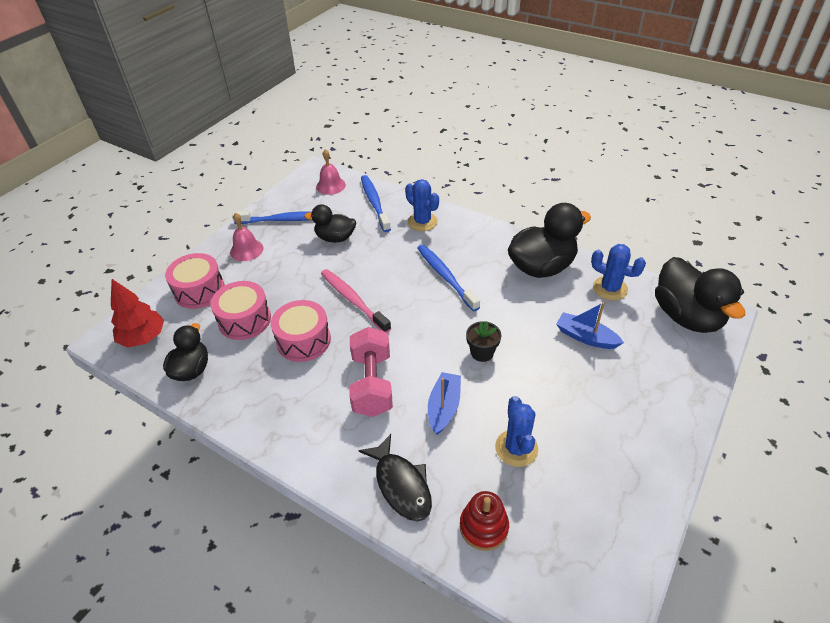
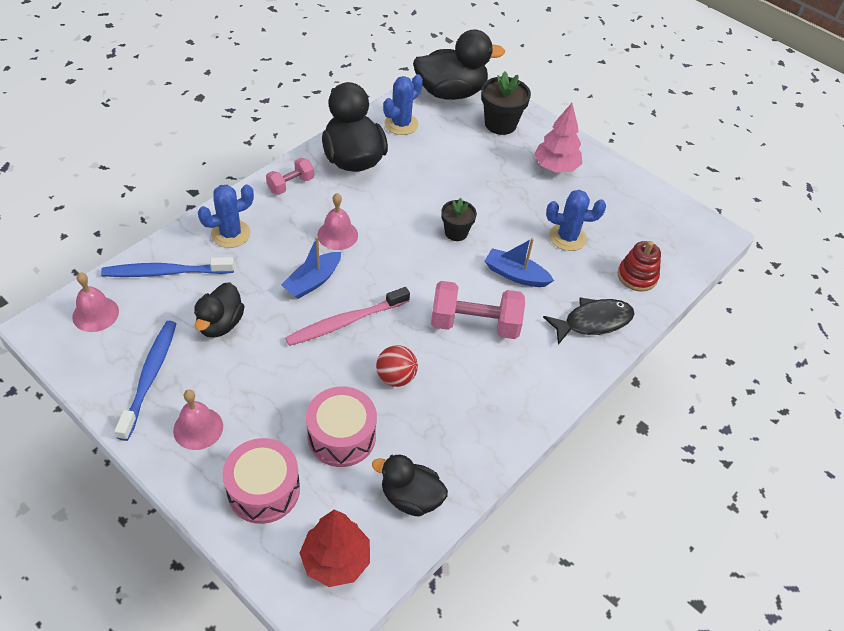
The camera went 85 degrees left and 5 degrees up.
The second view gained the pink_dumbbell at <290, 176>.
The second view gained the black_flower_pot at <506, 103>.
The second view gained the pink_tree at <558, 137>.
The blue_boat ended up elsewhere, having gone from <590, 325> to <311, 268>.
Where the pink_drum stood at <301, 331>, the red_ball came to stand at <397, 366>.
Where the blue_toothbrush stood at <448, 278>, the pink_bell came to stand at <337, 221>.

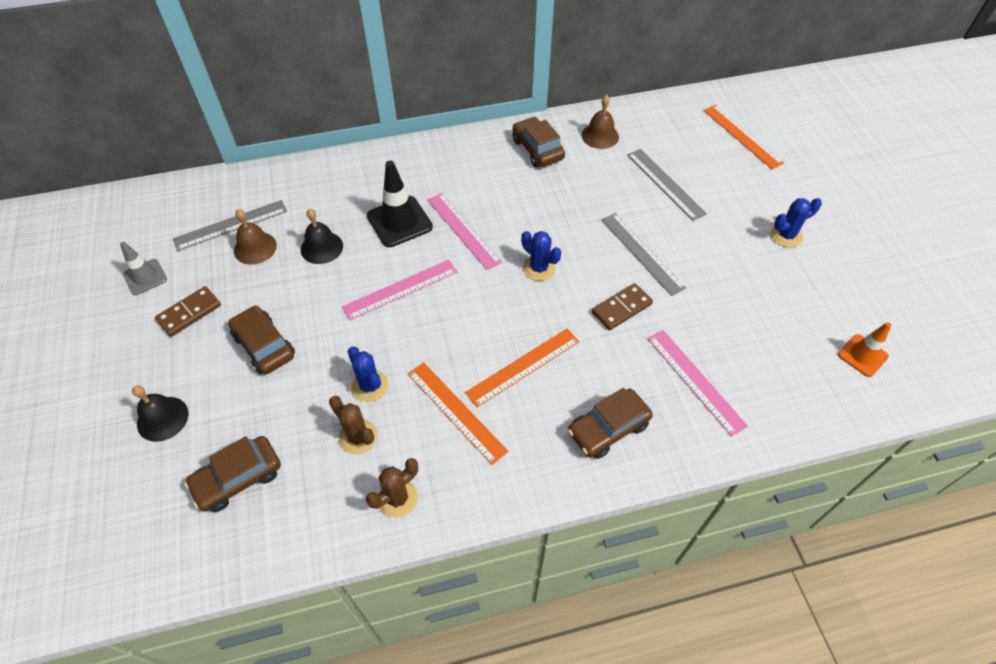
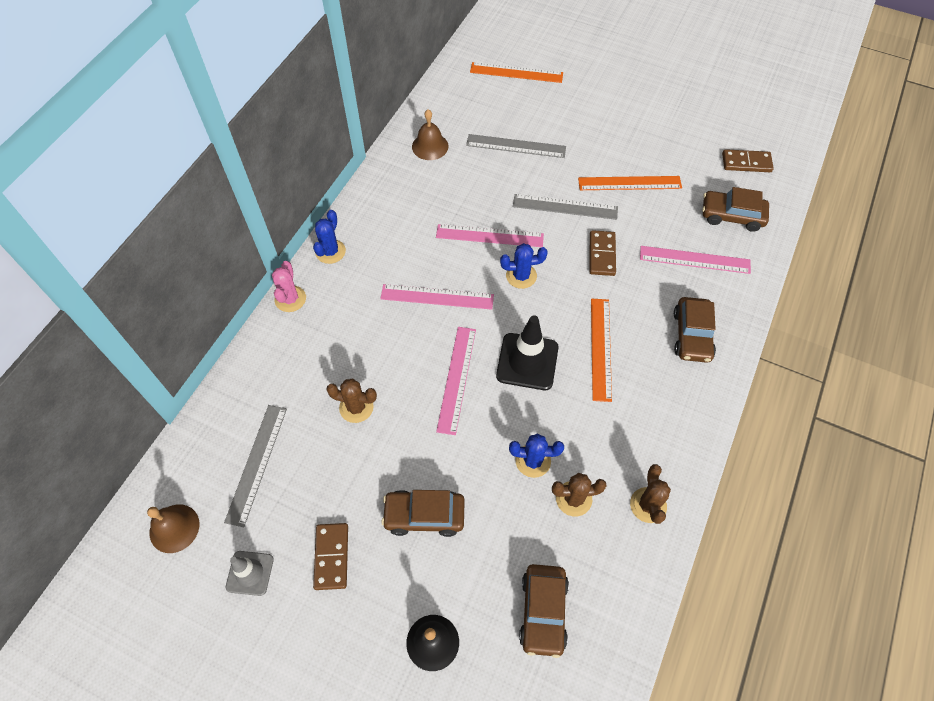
The camera went 50 degrees left and 5 degrees up.
The second view gained the pink_cactus at <289, 286>.
The second view gained the pink_ruler at <490, 235>.
The brown_bell ended up elsewhere, having gone from <255, 237> to <173, 528>.
The black_traffic_cone ended up elsewhere, having gone from <400, 204> to <527, 352>.
The orange_ruler ended up elsewhere, having gone from <458, 413> to <630, 183>.
The brown_car ended up elsewhere, having gone from <539, 142> to <735, 209>.
The blue_cactus ended up elsewhere, having gone from <796, 222> to <329, 237>.
Where the black_bell stood at <322, 236>, the brown_cactus came to stand at <351, 400>.
Where the orange_traffic_cone stood at <864, 349>, the brown_domino came to stand at <748, 160>.

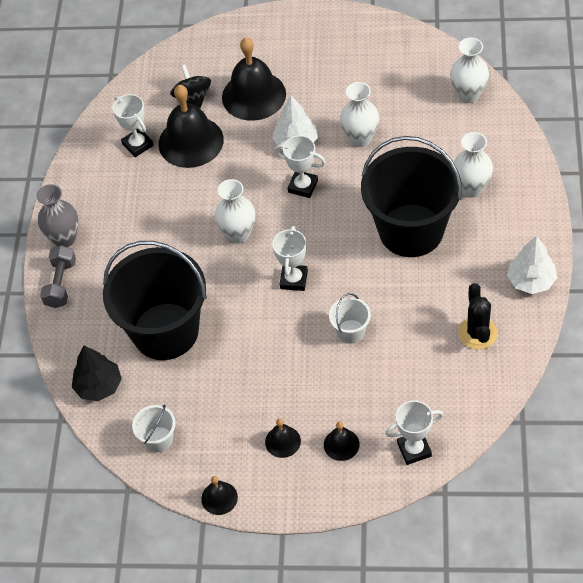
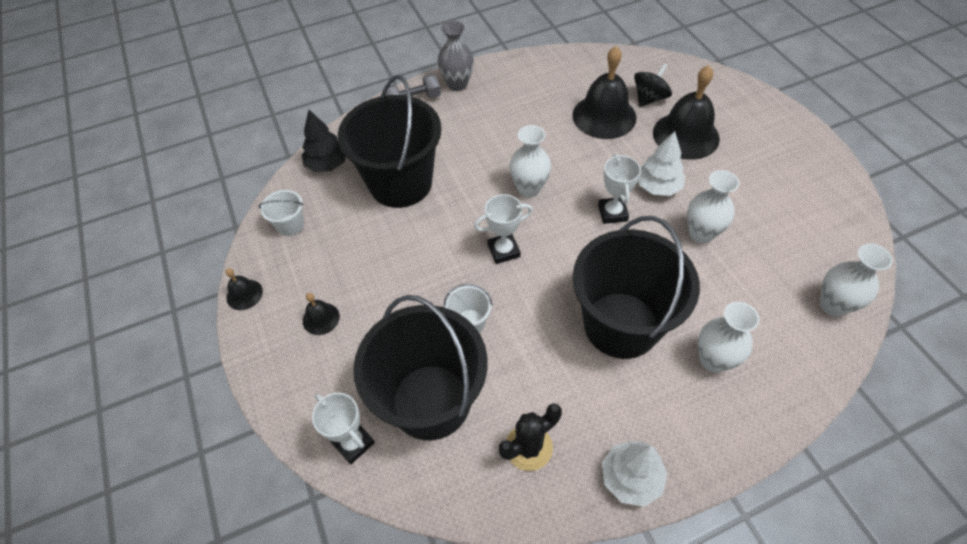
The camera went 60 degrees right and 0 degrees up.
The second view lost the white_trophy at <132, 125>.
The second view lost the black_bell at <342, 441>.
The second view gained the black_bucket at <420, 368>.

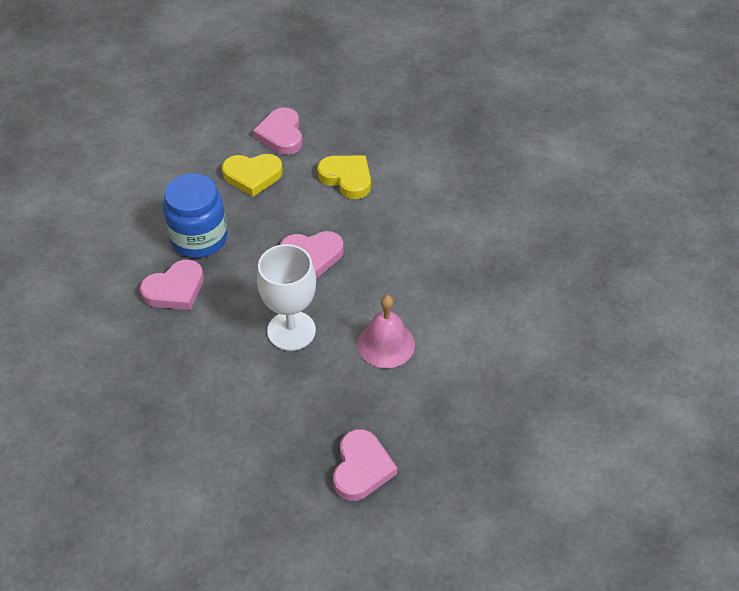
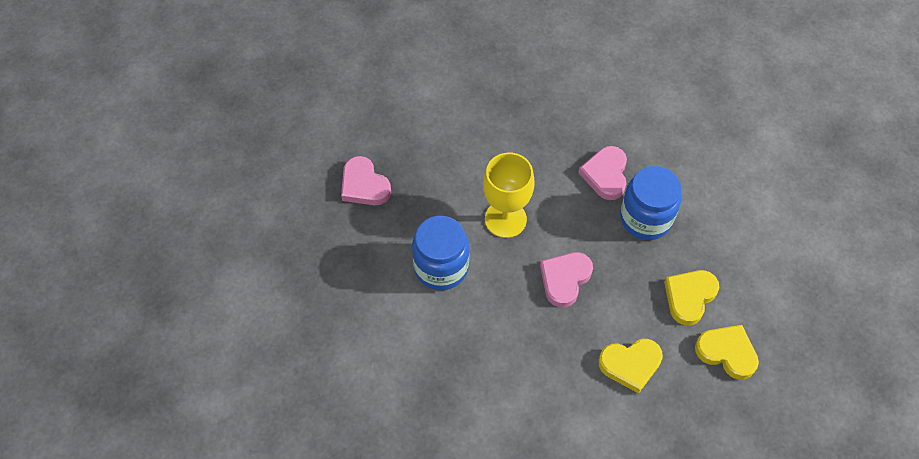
The camera went 130 degrees right and 10 degrees up.
Where the pink_bell stood at <386, 331>, the blue_jar came to stand at <440, 253>.
What was the pink_heart at <277, 131> turned into the yellow_heart at <727, 352>.
What was the white_goblet at <286, 297> turned into the yellow_goblet at <508, 195>.

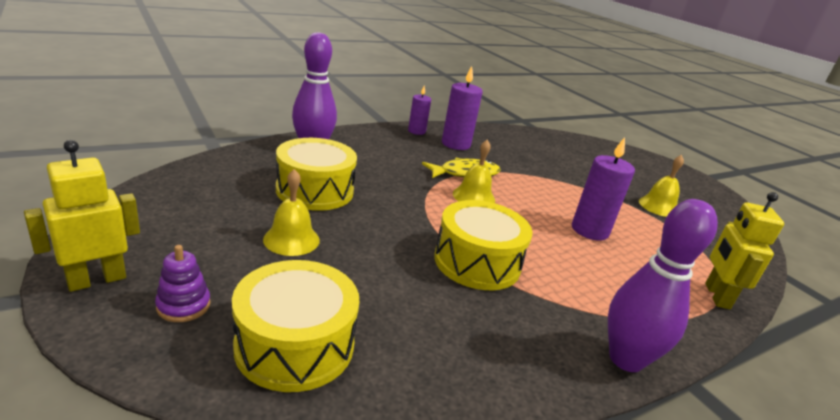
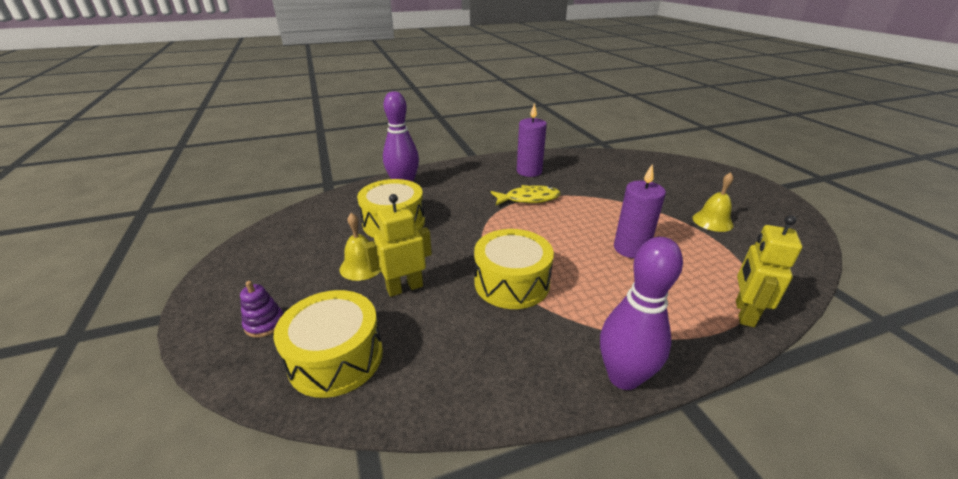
The camera went 15 degrees right and 5 degrees up.
The second view lost the purple_candle at <419, 110>.
The second view lost the yellow_bell at <474, 171>.
The yellow_robot ended up elsewhere, having gone from <82, 216> to <398, 245>.

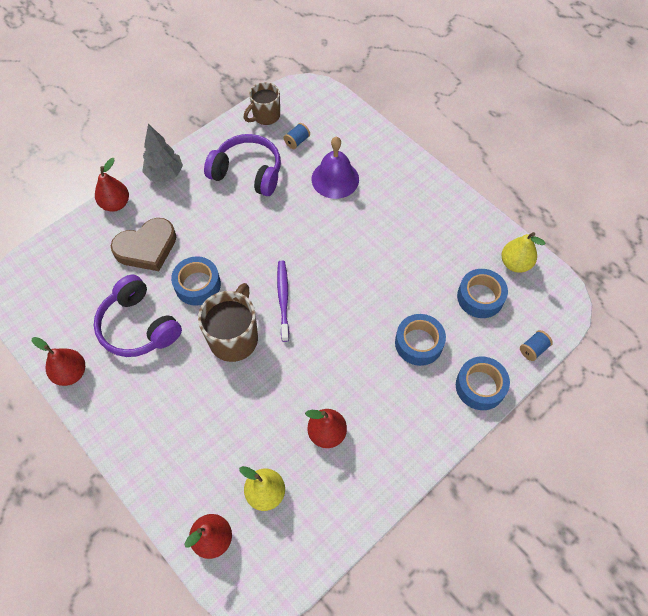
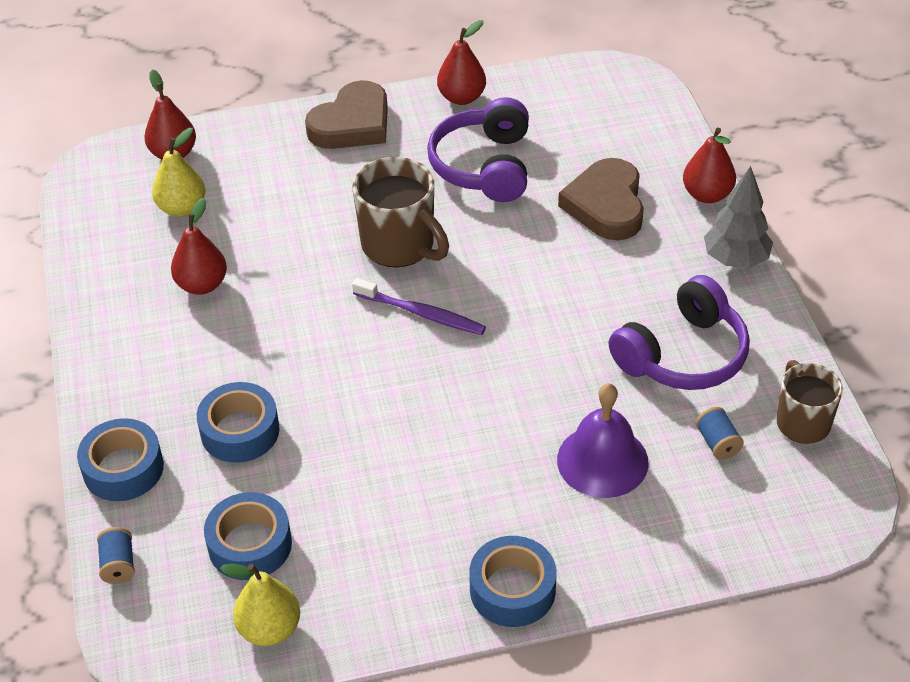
The camera went 120 degrees right and 15 degrees down.
The second view gained the brown_heart at <346, 114>.
The blue_tape ended up elsewhere, having gone from <196, 281> to <512, 581>.
The purple_headphones at <138, 316> ended up facing another way, 75 degrees counterclockwise from before.

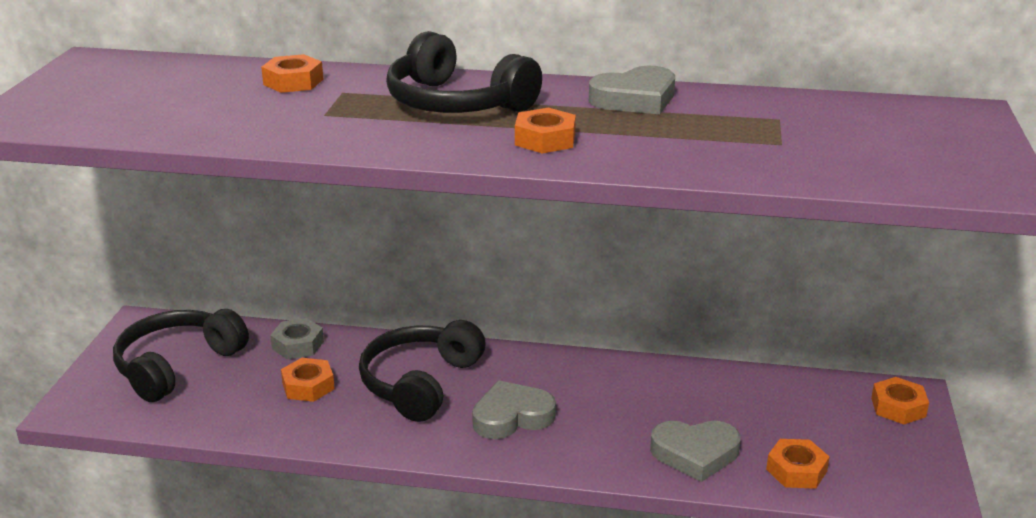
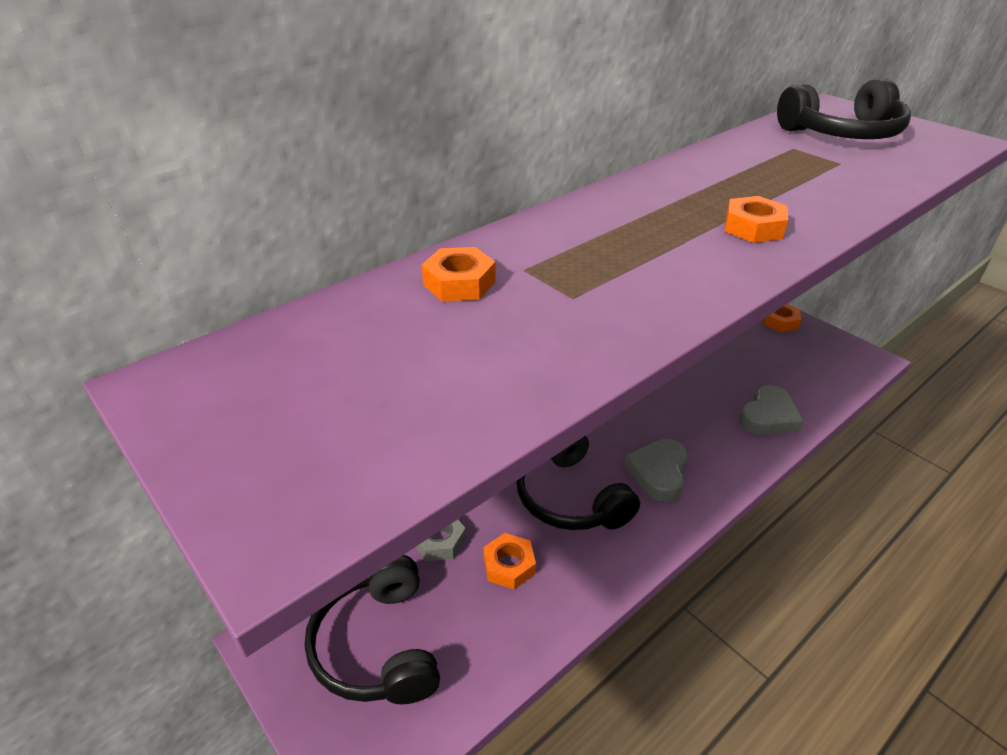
The camera went 50 degrees left and 10 degrees up.
The second view lost the grey_heart at <632, 90>.
The second view lost the orange_nut at <798, 464>.
The black_headphones ended up elsewhere, having gone from <464, 72> to <844, 109>.

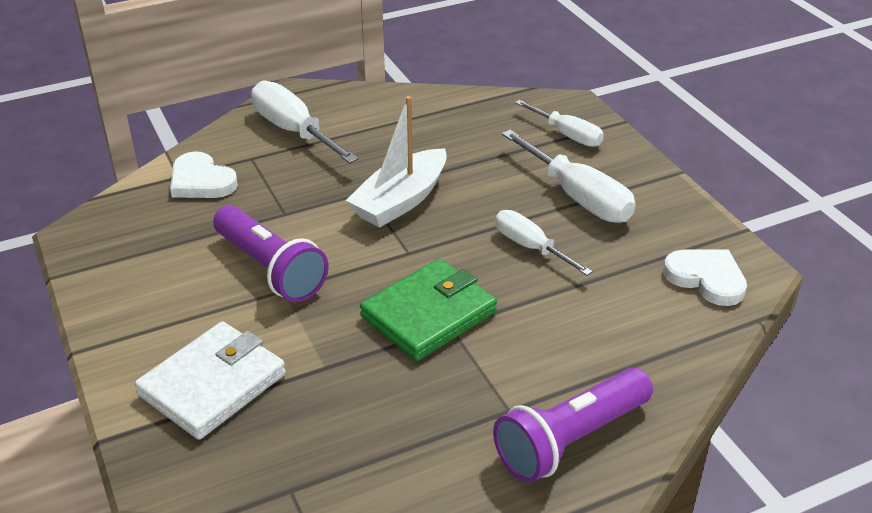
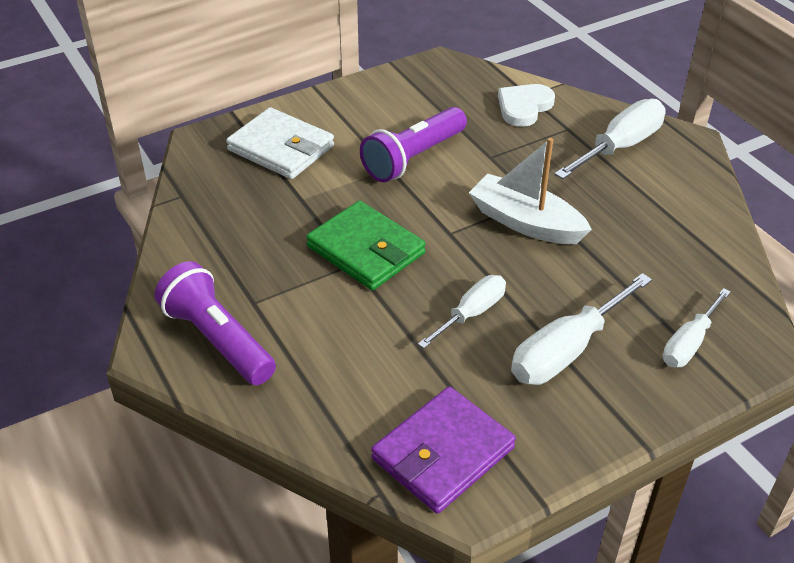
The camera went 85 degrees right and 5 degrees up.
Where the white_heart stood at <705, 277>, the purple_wallet came to stand at <443, 450>.

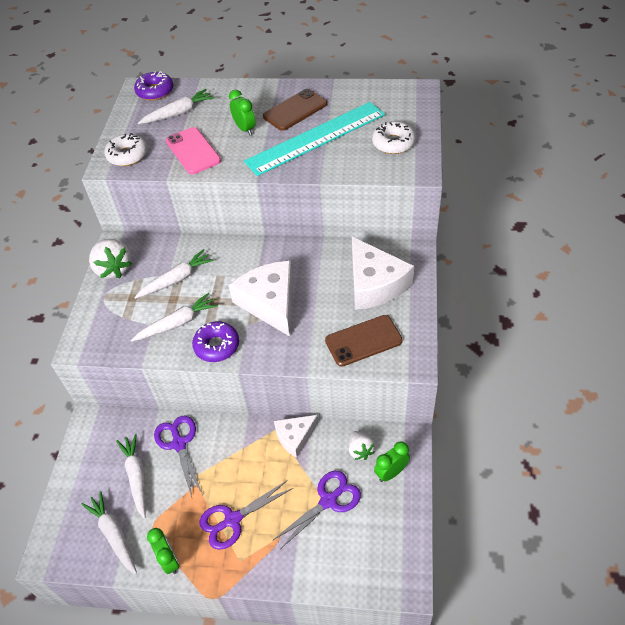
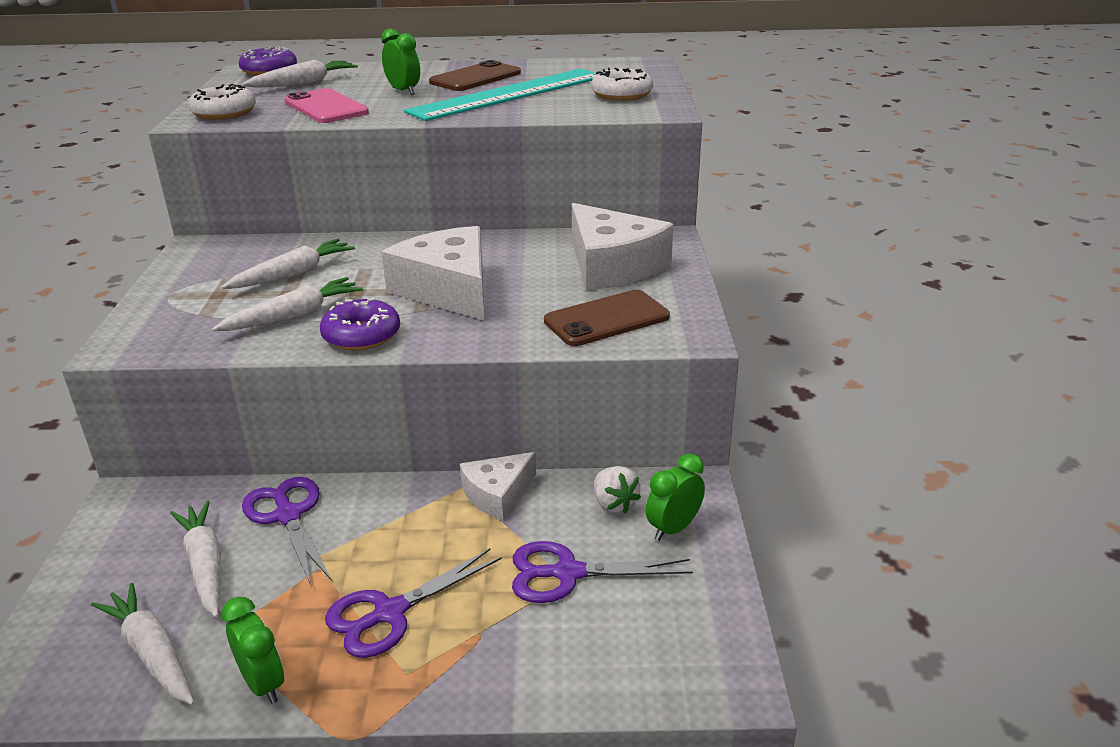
The camera went 10 degrees left and 20 degrees down.
The second view lost the white_strawberry at <110, 259>.
The purple_scissors at <317, 509> ended up facing another way, 135 degrees counterclockwise from before.

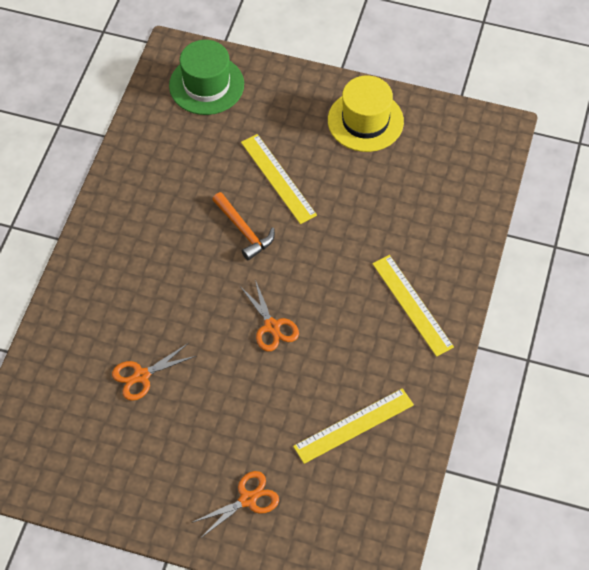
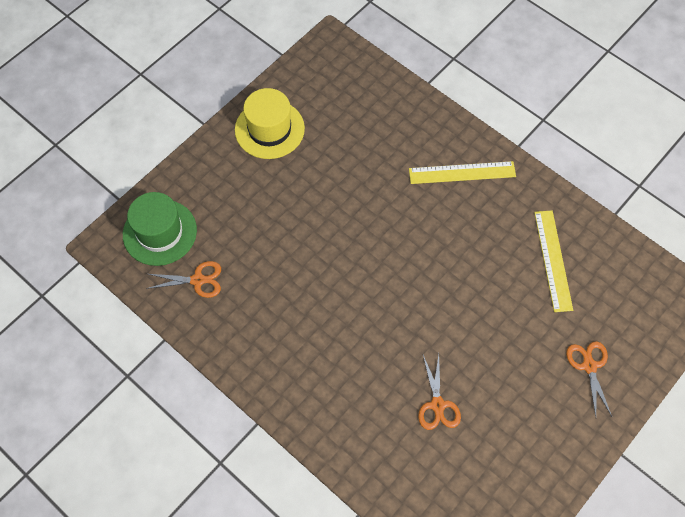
The camera went 65 degrees left and 5 degrees up.
The second view lost the orange_hammer at <243, 226>.
The second view lost the yellow_ruler at <279, 179>.
The orange_scissors ended up elsewhere, having gone from <269, 315> to <183, 279>.

